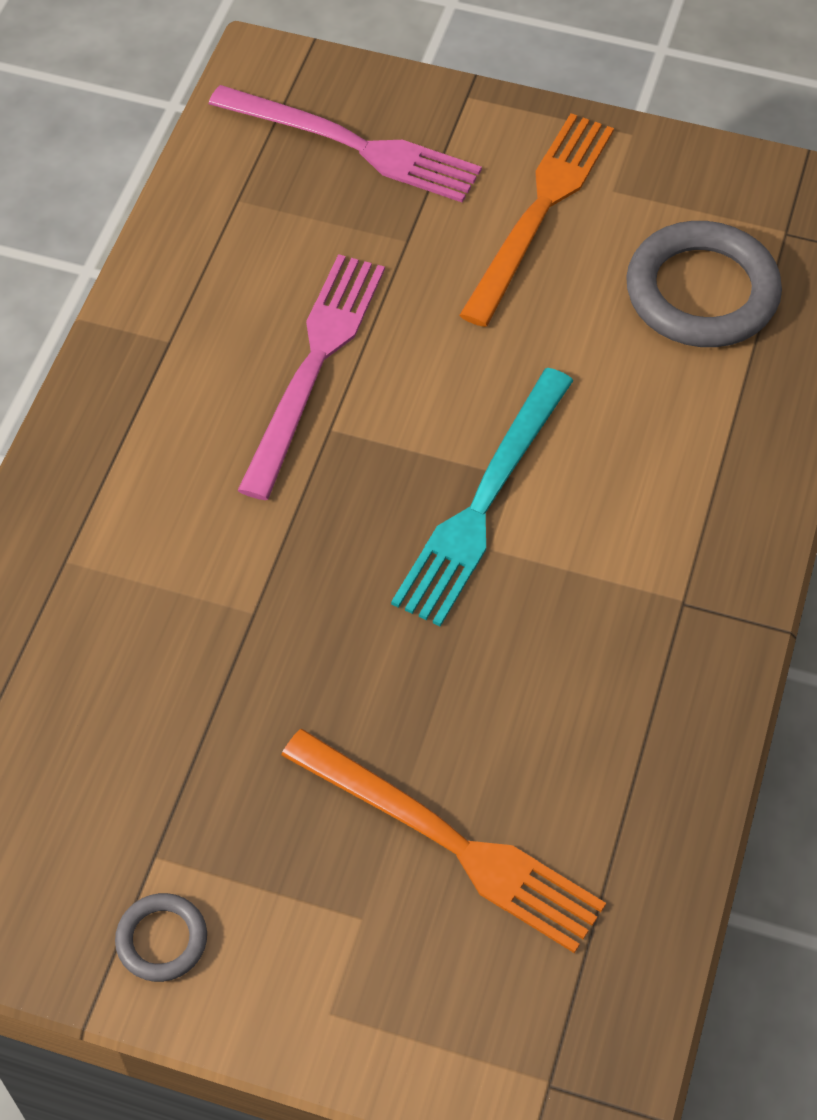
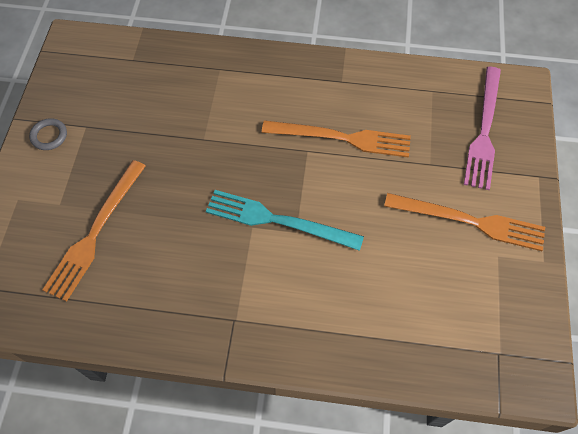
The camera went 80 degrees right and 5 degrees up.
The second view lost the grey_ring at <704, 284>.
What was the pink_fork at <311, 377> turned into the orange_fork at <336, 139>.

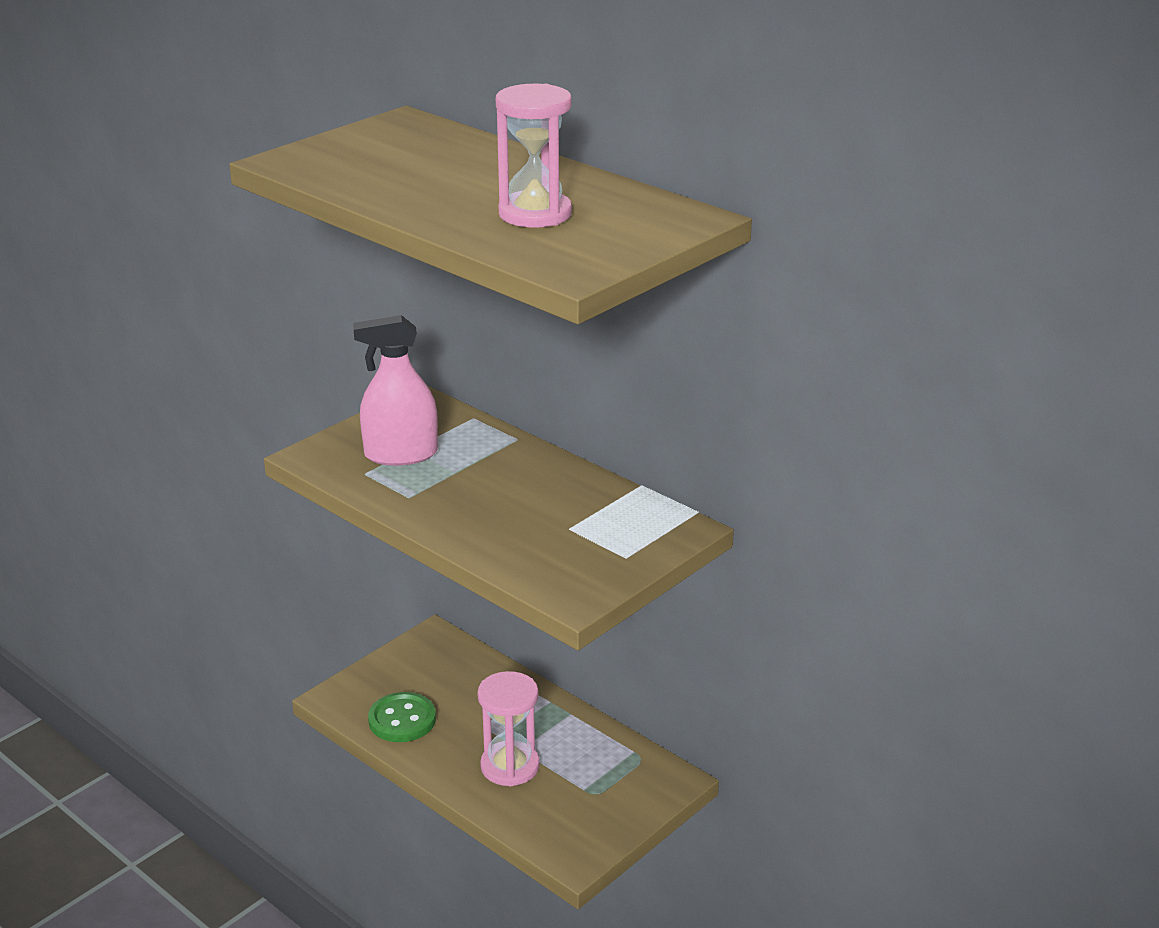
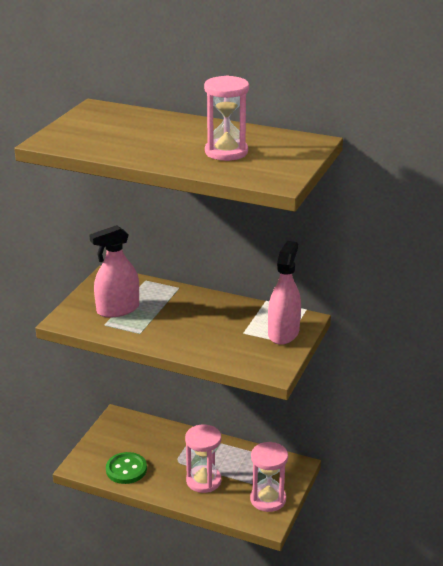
The camera went 20 degrees left and 0 degrees up.
The second view gained the pink_hourglass at <269, 477>.
The second view gained the pink_spray_bottle at <284, 293>.

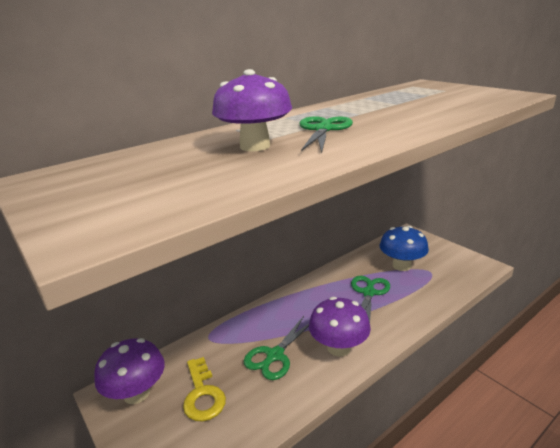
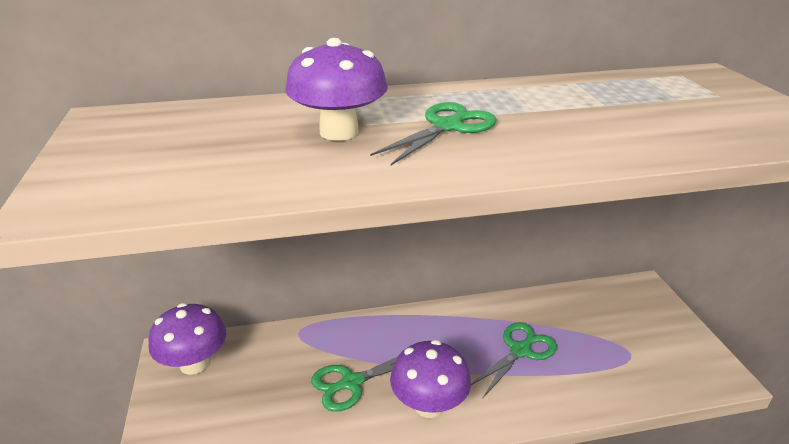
The camera went 25 degrees right and 5 degrees up.
The second view lost the yellow_key at <204, 389>.
The second view lost the blue_mushroom at <404, 248>.

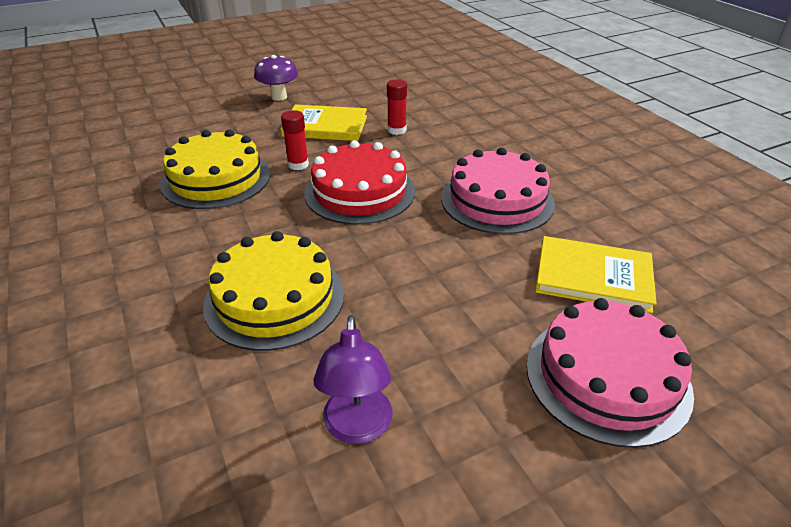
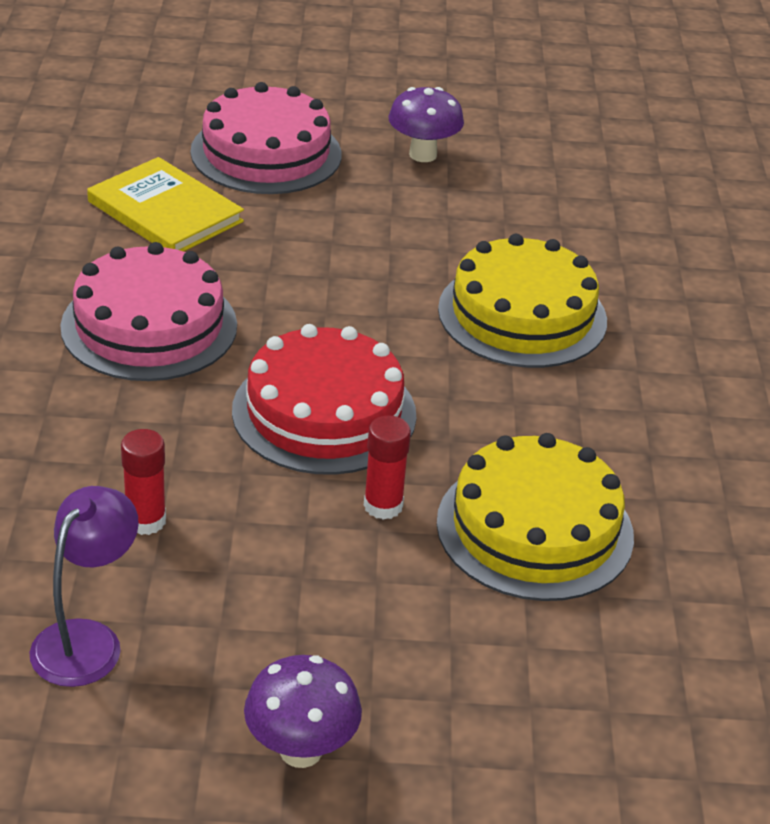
The camera went 155 degrees left and 0 degrees up.
The second view lost the yellow_book at <324, 122>.
The second view gained the purple_mushroom at <426, 124>.
The purple_lamp ended up elsewhere, having gone from <353, 379> to <84, 586>.

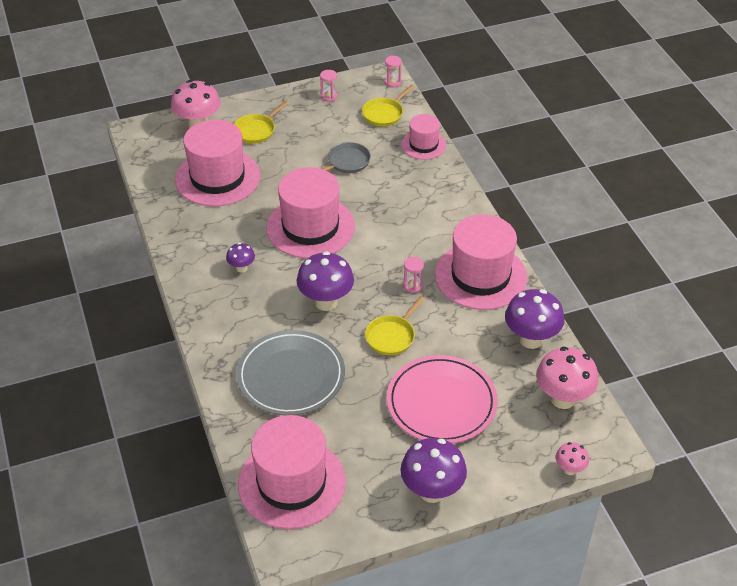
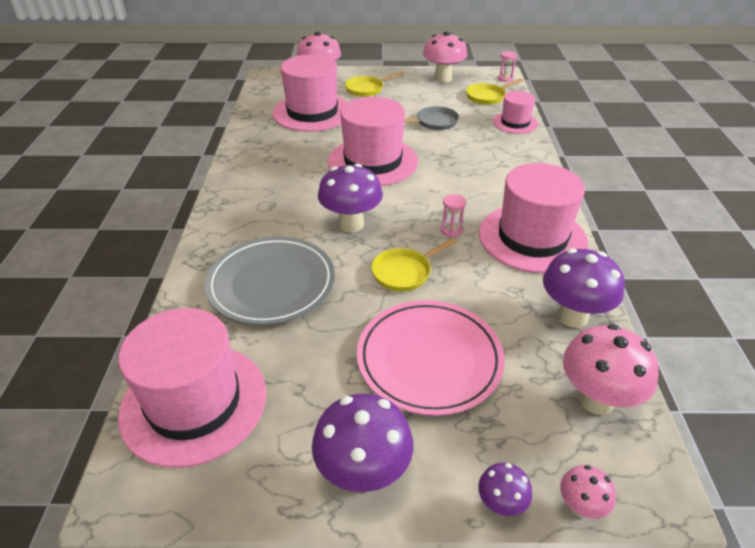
The camera went 20 degrees right and 5 degrees down.
The purple_mushroom ended up elsewhere, having gone from <240, 258> to <505, 489>.
Where the pink_hourglass stood at <328, 86>, the pink_mushroom came to stand at <445, 57>.

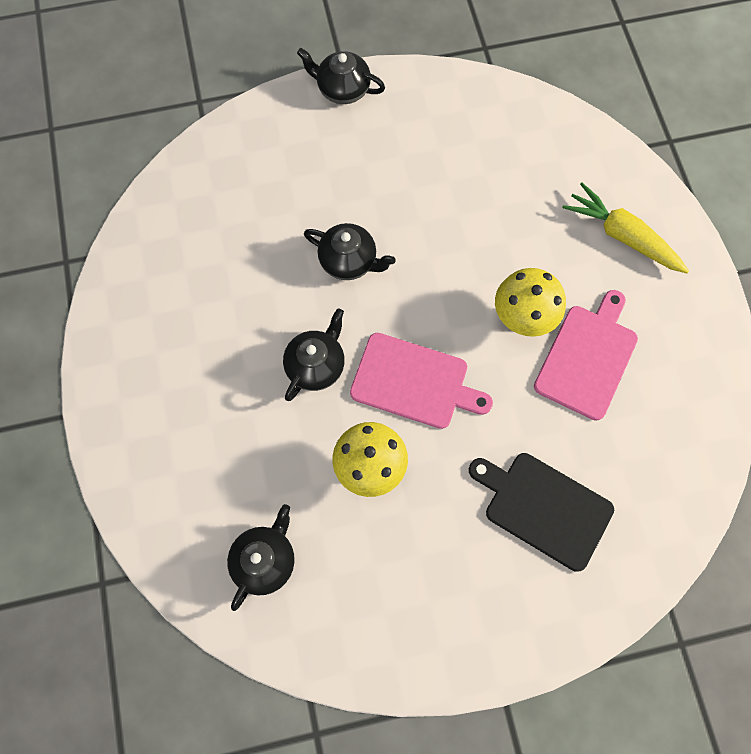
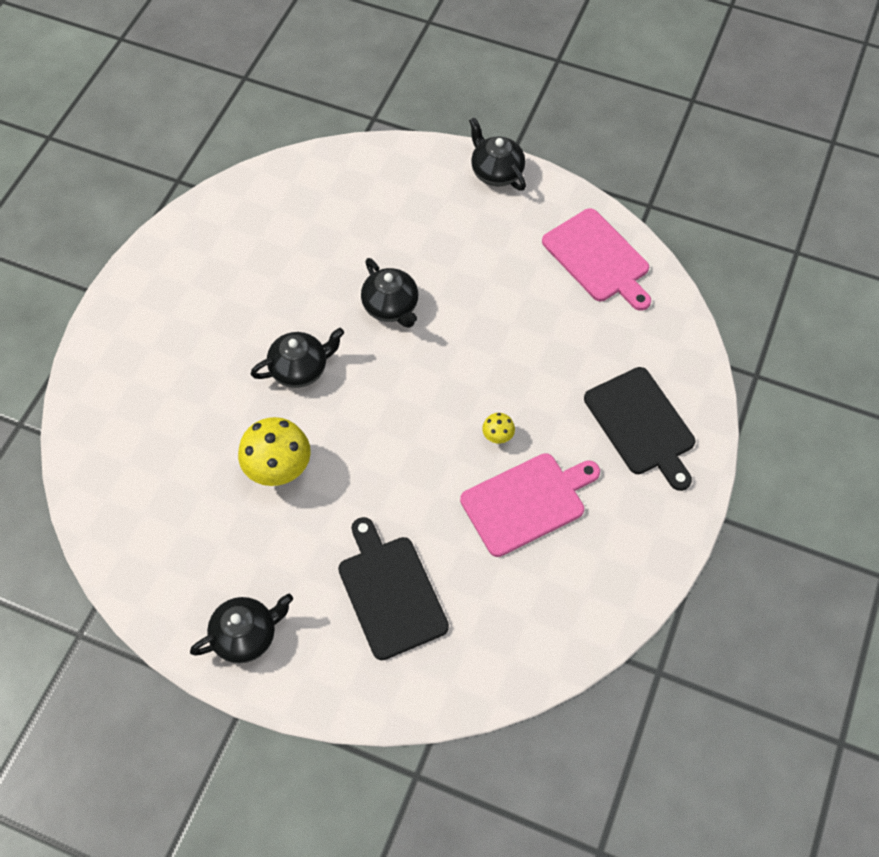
The camera went 35 degrees right and 10 degrees down.
The black_teapot ended up elsewhere, having gone from <261, 557> to <241, 628>.
The pink_cutting_board ended up elsewhere, having gone from <421, 381> to <596, 259>.
Where the yellow_carrot stood at <625, 227>, the black_cutting_board came to stand at <639, 429>.
The size of the yellow_mushroom at <530, 302> changed by a factor of 0.47.

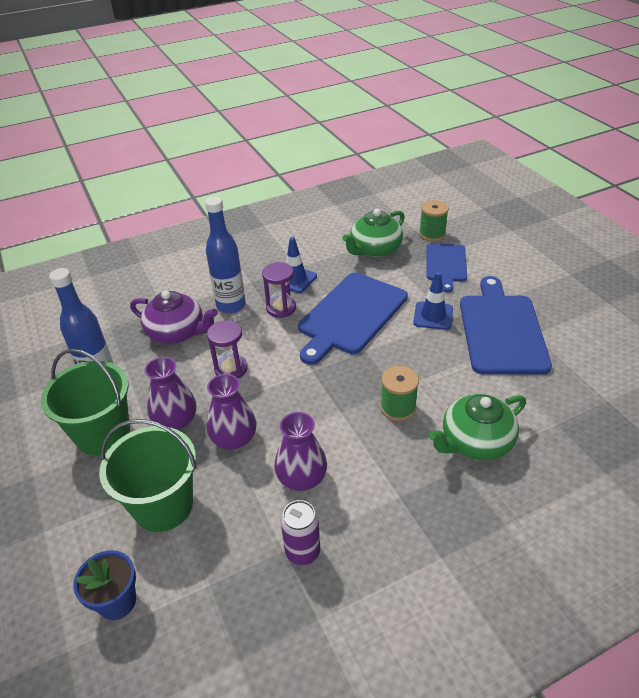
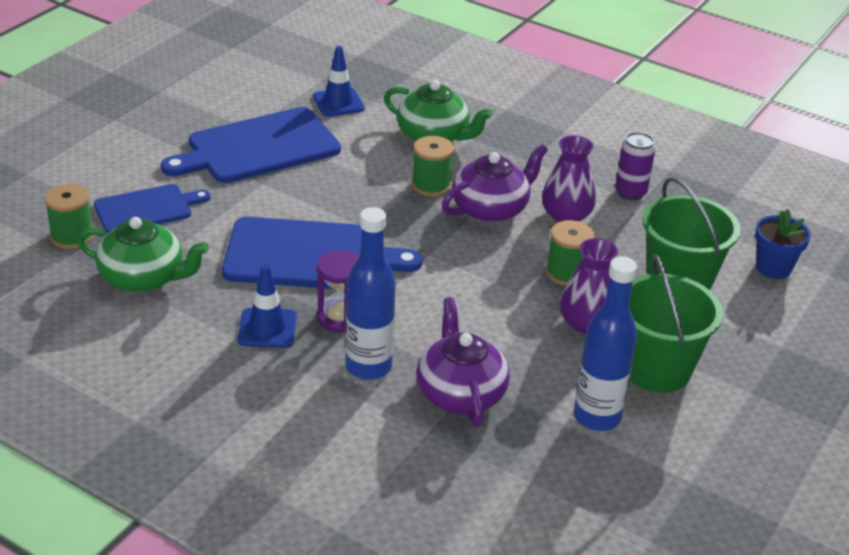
The camera went 125 degrees left and 5 degrees down.
The second view lost the purple_hourglass at <227, 349>.
The second view gained the purple_teapot at <495, 183>.
The blue_traffic_cone ended up elsewhere, having gone from <433, 301> to <339, 81>.
Where the purple_vase stood at <231, 411>, the green_spool came to stand at <570, 253>.

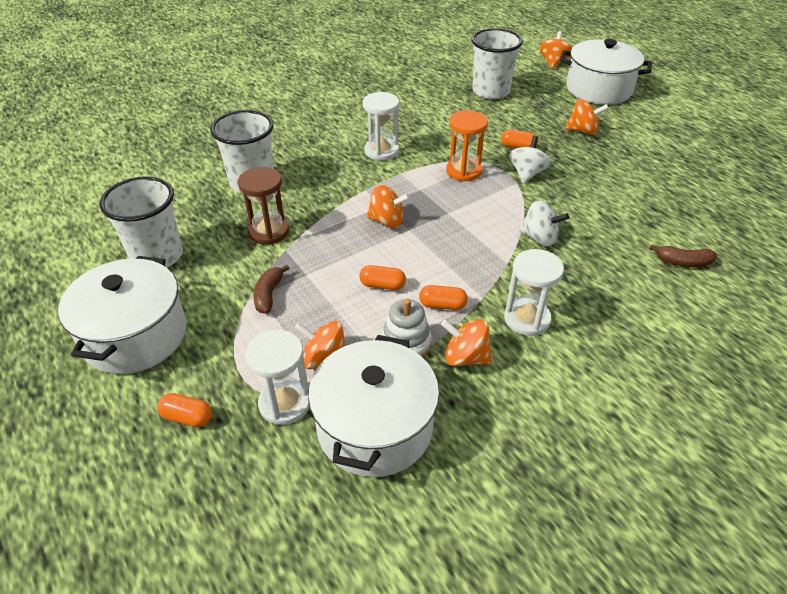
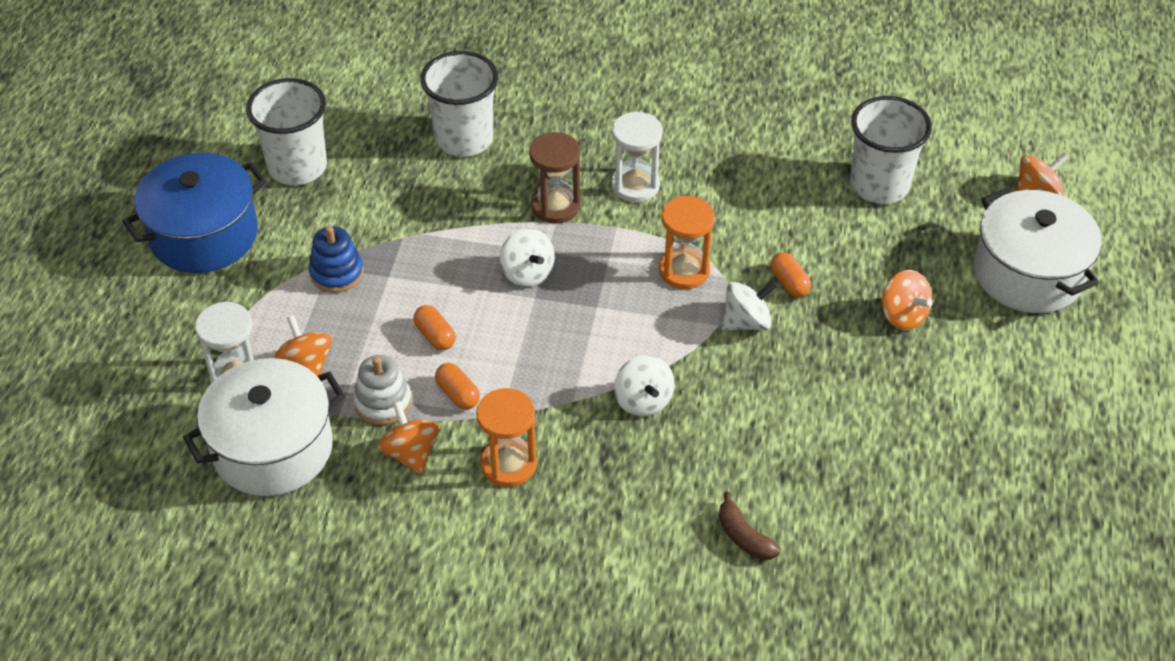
The camera went 45 degrees right and 5 degrees up.
The second view lost the orange_capsule at <184, 410>.
The brown_hourglass ended up elsewhere, having gone from <263, 206> to <555, 177>.
Where the brown_banana stood at <271, 289>, the blue_stacking_toy came to stand at <336, 259>.
What was the white_pot at <122, 315> turned into the blue_pot at <194, 213>.
What was the orange_spinning_top at <388, 206> turned into the white_spinning_top at <527, 257>.
What was the white_hourglass at <534, 292> turned into the orange_hourglass at <506, 437>.

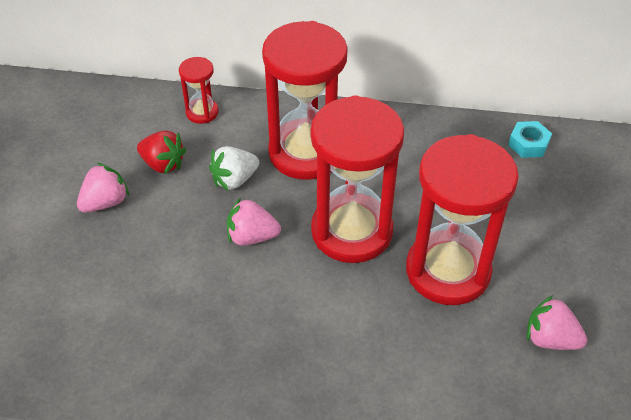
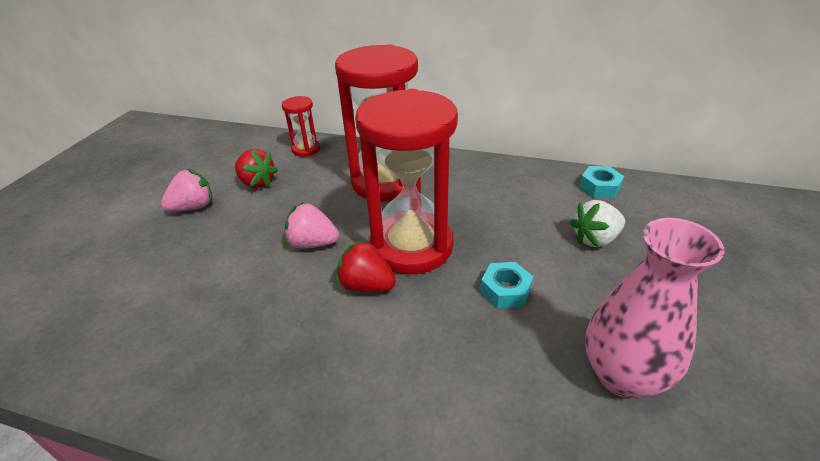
The camera went 10 degrees right and 10 degrees down.
The second view gained the red_strawberry at <366, 265>.
The white_strawberry ended up elsewhere, having gone from <234, 168> to <597, 223>.
Where the red_hourglass stood at <462, 219>, the turquoise_nut came to stand at <506, 285>.
Where the pink_strawberry stood at <557, 322>, the pink_vase came to stand at <655, 308>.

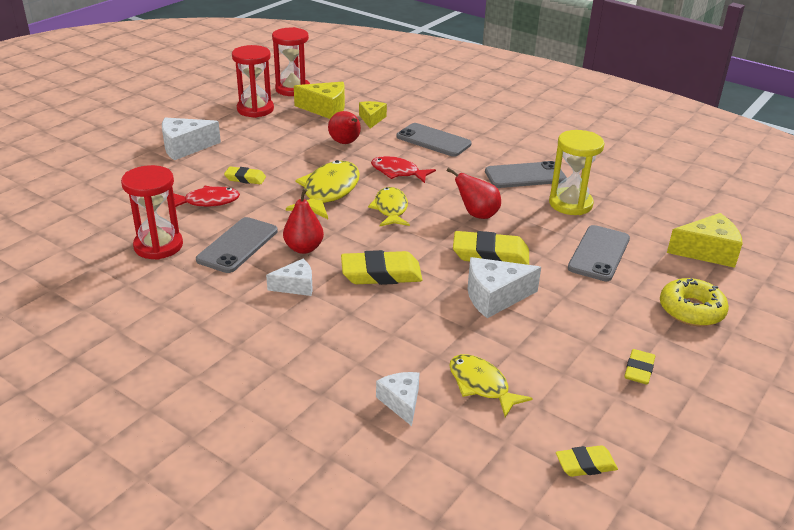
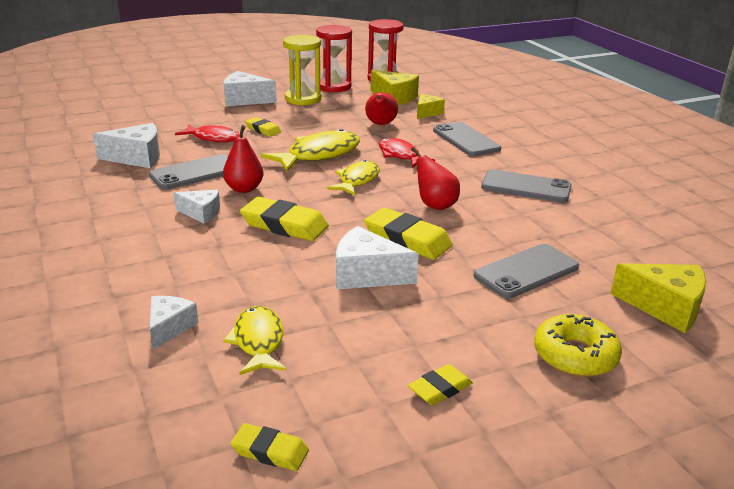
The camera went 30 degrees right and 5 degrees down.
The yellow_hourglass ended up elsewhere, having gone from <577, 172> to <302, 70>.
Where the red_hourglass stood at <152, 212>, the white_cheese came to stand at <126, 145>.

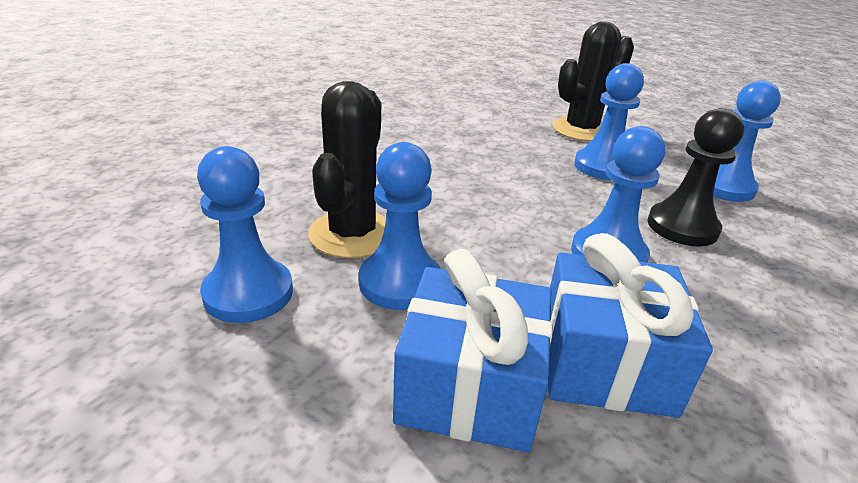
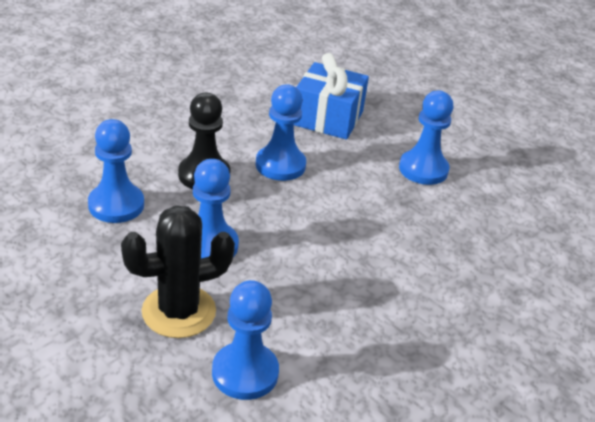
The camera went 170 degrees left and 5 degrees up.
The second view lost the black_cactus at <347, 169>.
The second view lost the blue_gift at <473, 350>.
The blue_pawn ended up elsewhere, having gone from <245, 234> to <245, 340>.

